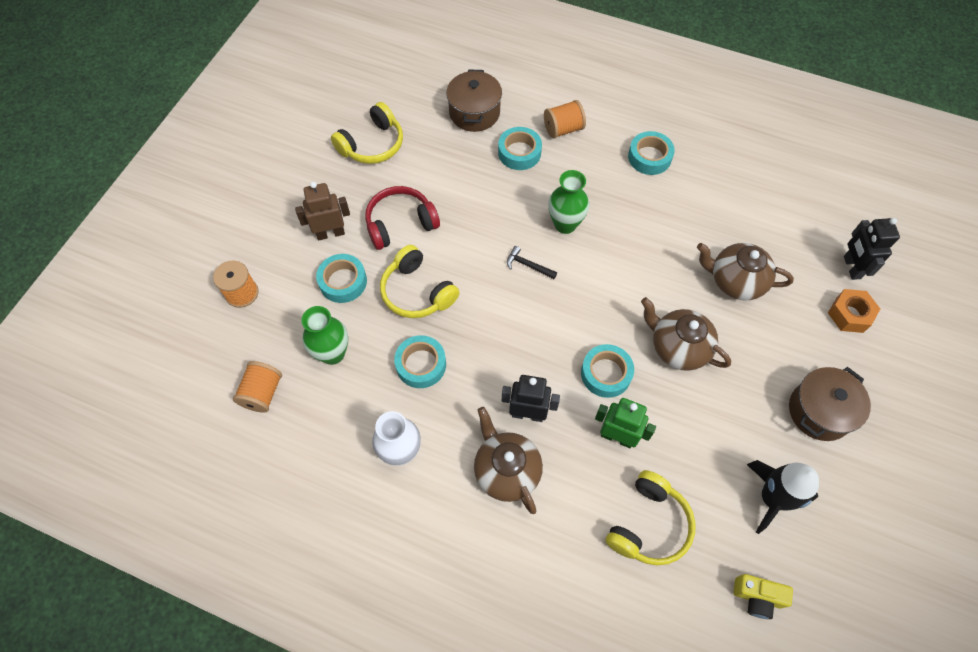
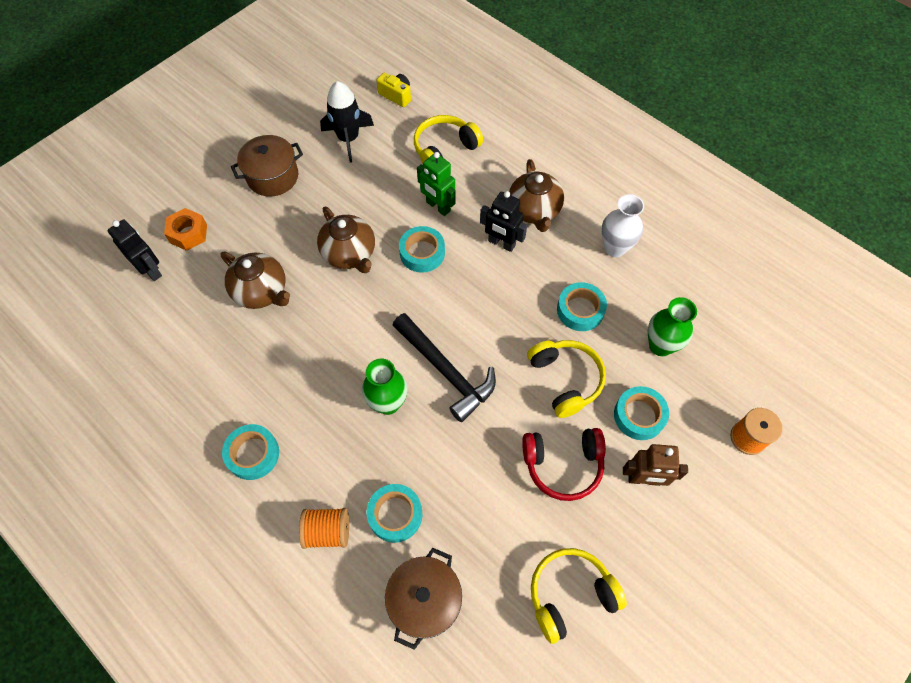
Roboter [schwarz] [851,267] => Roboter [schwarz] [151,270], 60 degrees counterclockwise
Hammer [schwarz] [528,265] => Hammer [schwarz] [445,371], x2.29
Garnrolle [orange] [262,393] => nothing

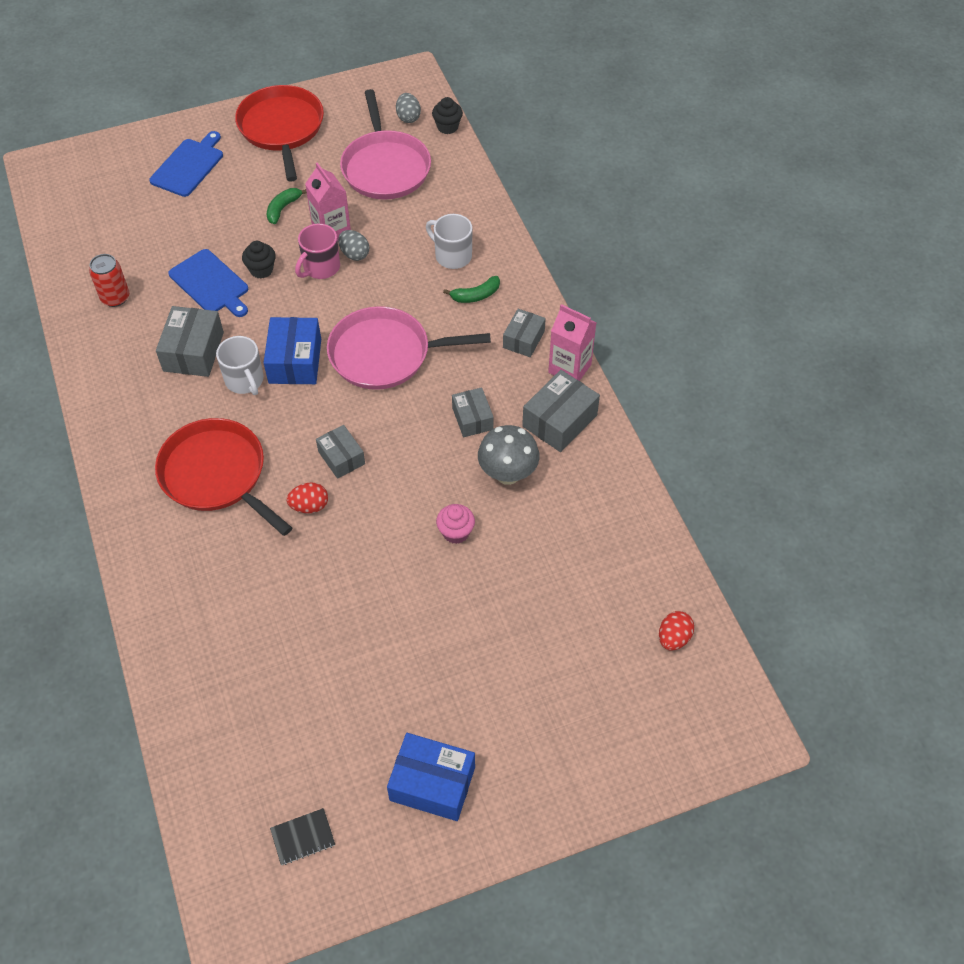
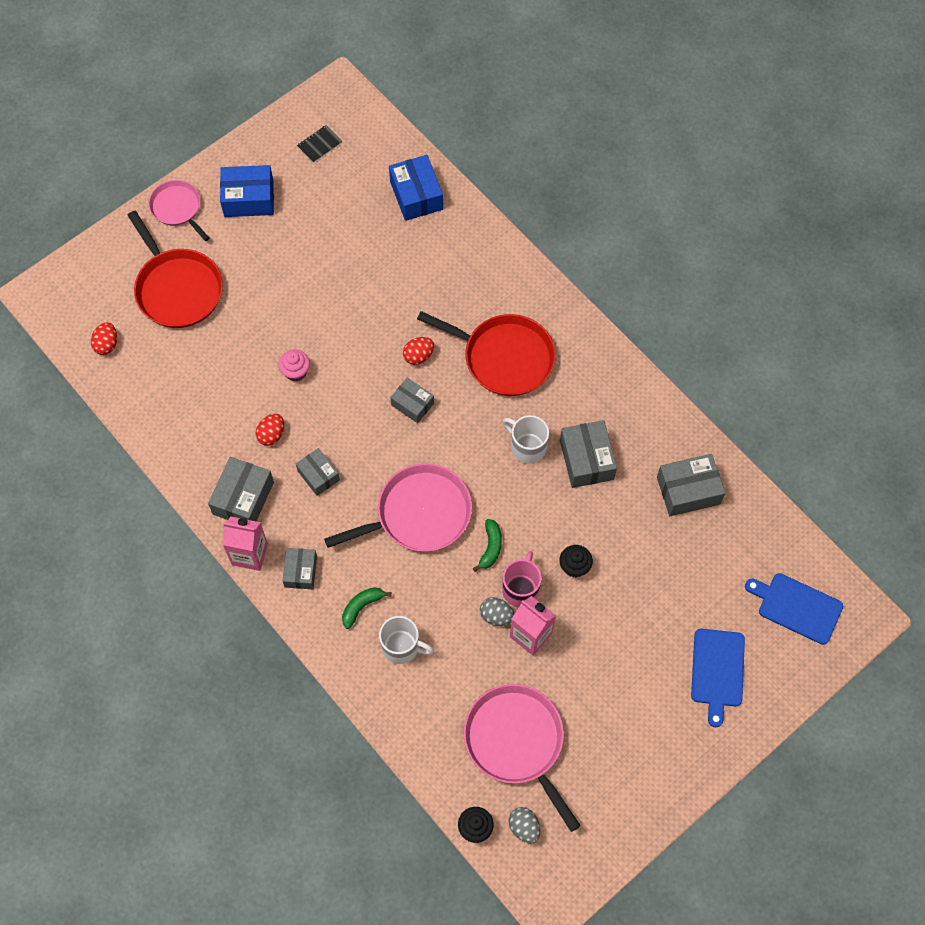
Pfanne [rot] [281,128] => Pfanne [rot] [177,288], relocated
Banane [grün] [283,208] => Banane [grün] [490,547], relocated
Schneidebrett [blau] [210,284] => Schneidebrett [blau] [797,607], relocated
Dose [rot] [115,298] => Schachtel [grau] [688,490]
Schachtel [blau] [295,361] => Schachtel [blau] [416,195], relocated
Pilz [grau] [507,473] => Ei [rot] [271,435]
nothing => Pfanne [rosa] [177,208]

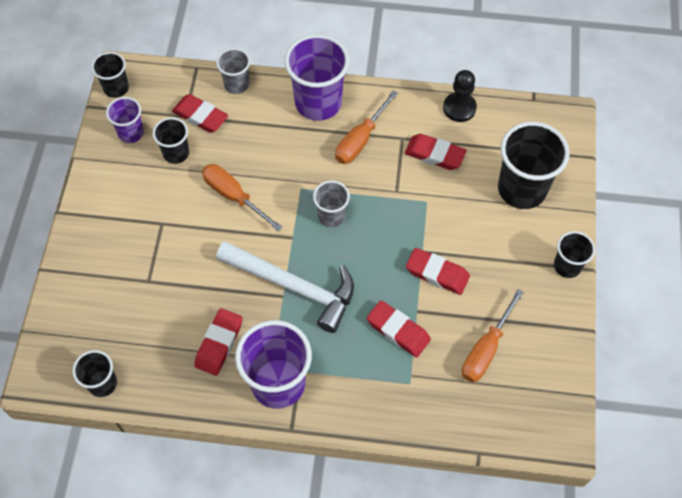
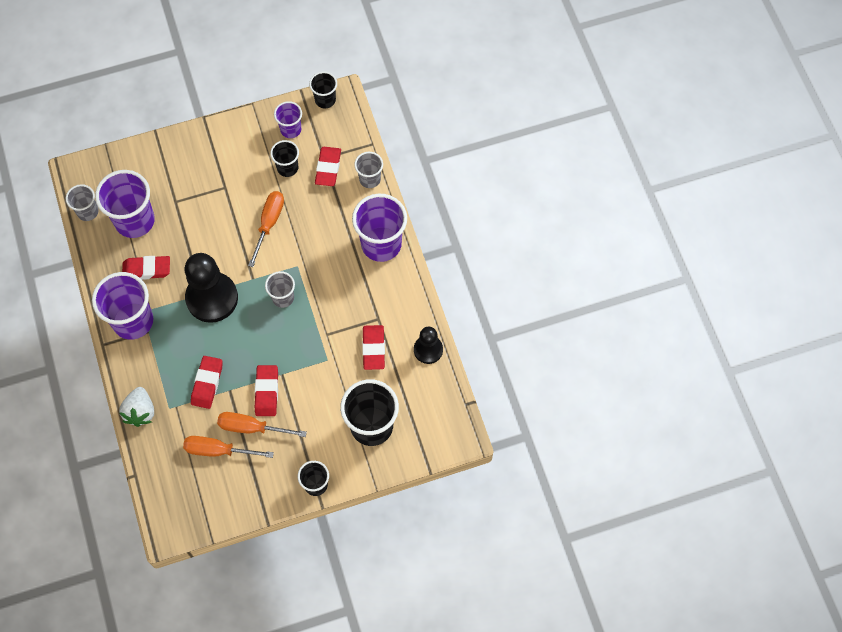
Schraubenzieher [orange] [360,140] => Schraubenzieher [orange] [251,428], relocated
Hammer [weiß] [294,287] => Bauer [schwarz] [212,298]
Becher [schwarz] [102,383] => Becher [grau] [87,212]
nothing => Becher [lila] [135,221]
nothing => Erdbeere [weiß] [140,412]

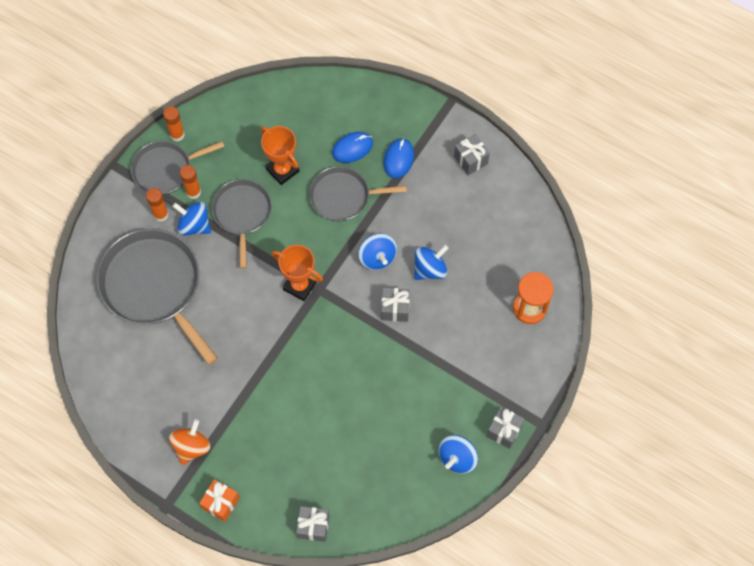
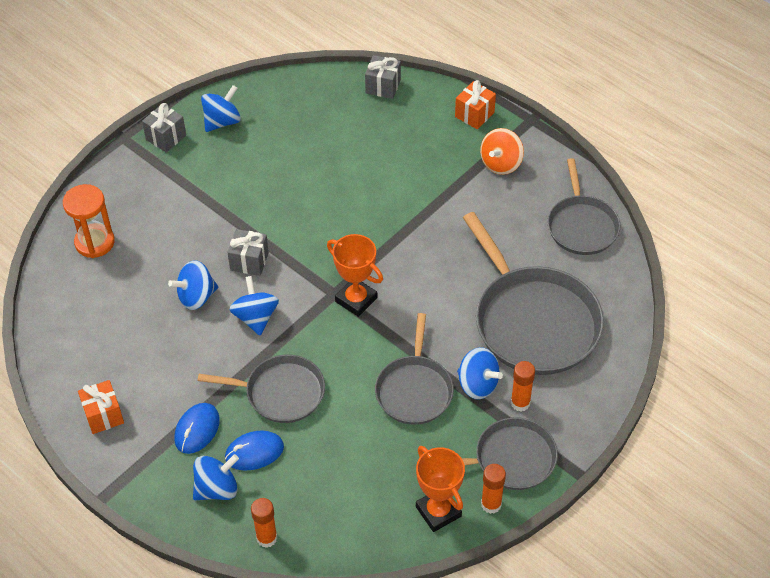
Pokal [orange] [282,170] => Pokal [orange] [438,511], relocated
Geschenk [grau] [470,160] => Geschenk [orange] [103,415]
Klebestift [orange] [193,192] => Klebestift [orange] [267,538], relocated
nothing => Pfanne [grau] [581,226]
nothing => Kreisel [blau] [217,488]

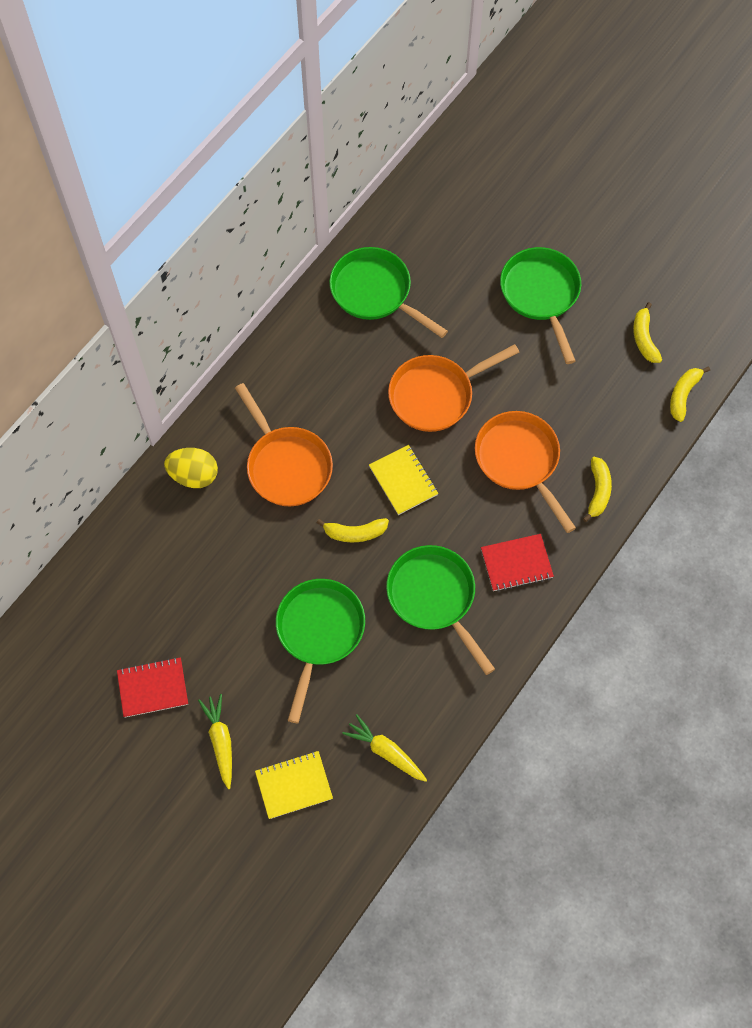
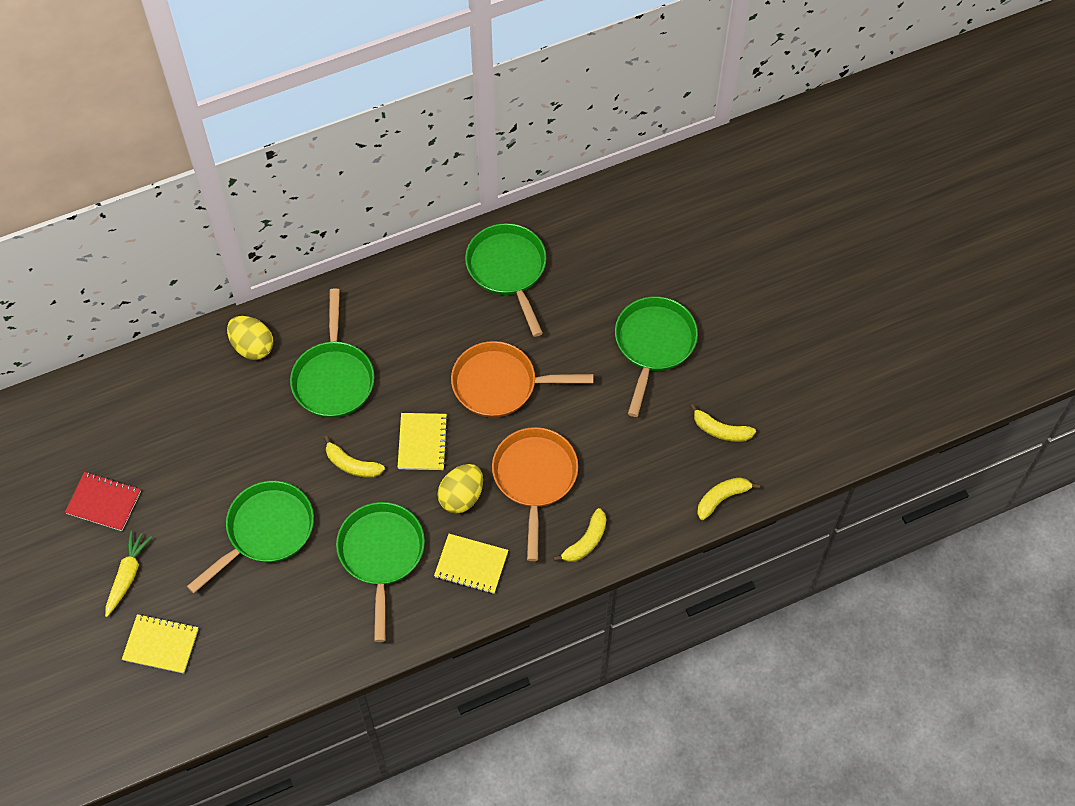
Banane [gelb] [644,338] => Banane [gelb] [721,430], 90 degrees counterclockwise
Pfanne [orange] [286,465] => Pfanne [grün] [333,378]
Notizbuch [rot] [516,563] => Notizbuch [gelb] [471,565]
Karotte [gelb] [386,751] => nothing
nothing => Ei [gelb] [461,496]

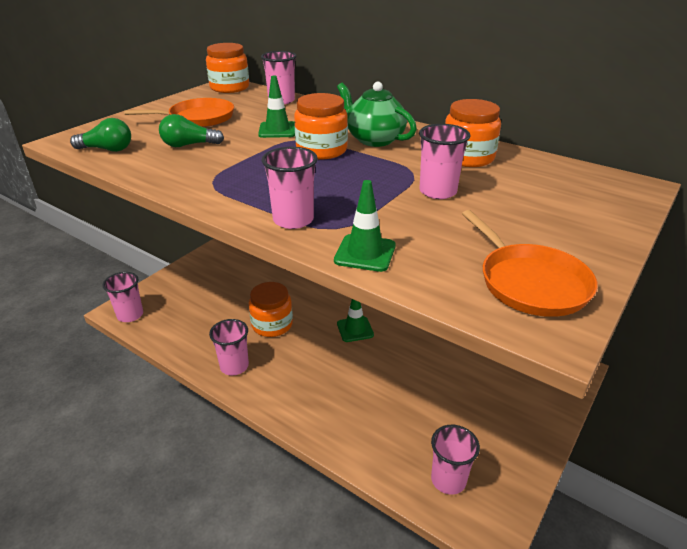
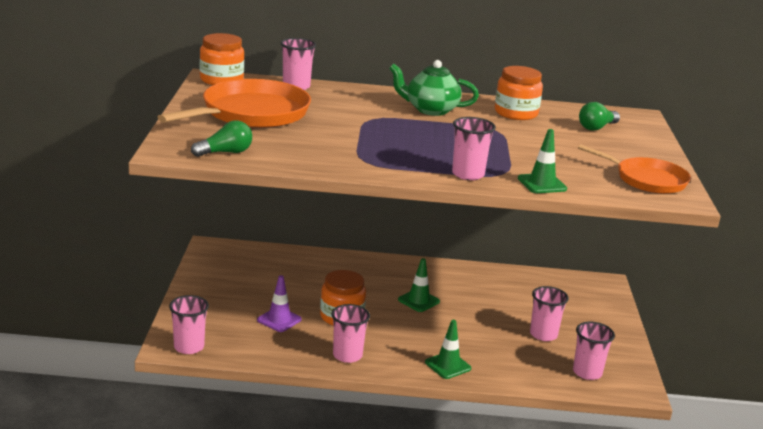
Leitkegel [grün] [277,130] => Leitkegel [grün] [448,365], relocated
Einmachglas [orange] [321,150] => nothing
Pfanne [orange] [198,118] => Pfanne [orange] [251,113], x1.62
Glühbirne [grün] [189,145] => Glühbirne [grün] [596,127], relocated
Becher [rosa] [438,191] => Becher [rosa] [543,334], relocated
nothing => Leitkegel [lila] [279,320]

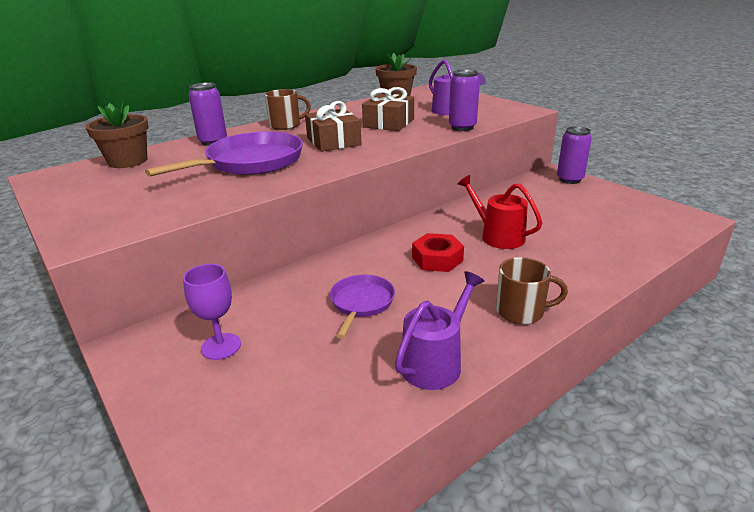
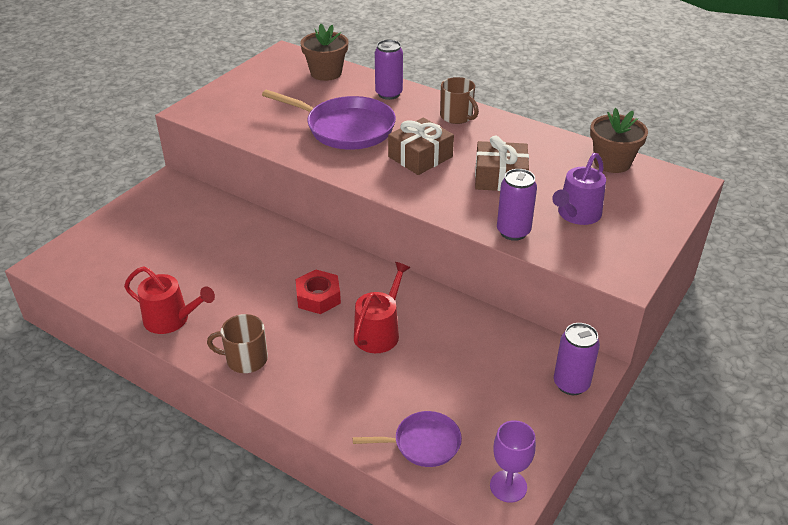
Tasse [braun] [521,311] => Tasse [braun] [245,359], 105 degrees clockwise
Kelch [lila] [221,346] => Kelch [lila] [508,486], relocated
Gießkanne [lila] [435,362] => Gießkanne [rot] [171,319]
Pfanne [lila] [361,303] => Pfanne [lila] [423,443], relocated

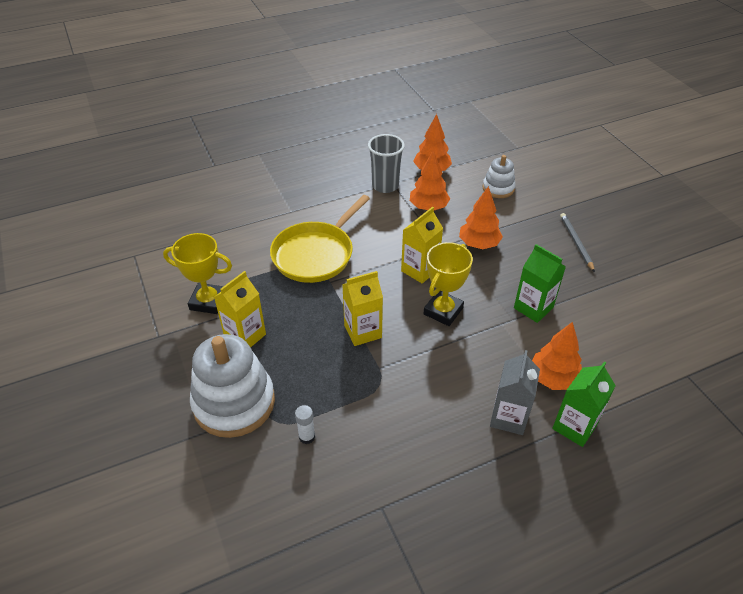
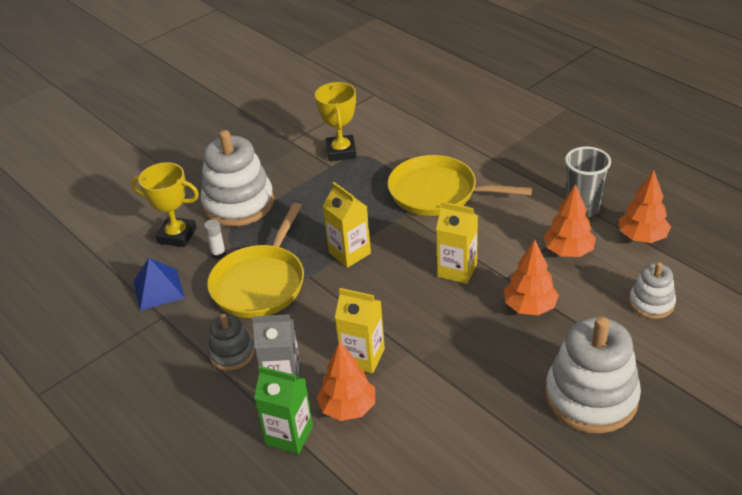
Bleistift [grau] [576,243] => Stapelspielzeug [weiß] [591,397]
Pokal [gelb] [443,311] => Pokal [gelb] [177,235], relocated
Getränkekarton [grün] [533,308] => nothing
Getränkekarton [gelb] [245,336] => Getränkekarton [gelb] [363,357], relocated
nothing => Pfanne [gelb] [260,283]
nothing => Pyramide [blau] [158,289]
nothing => Stapelspielzeug [grau] [232,354]

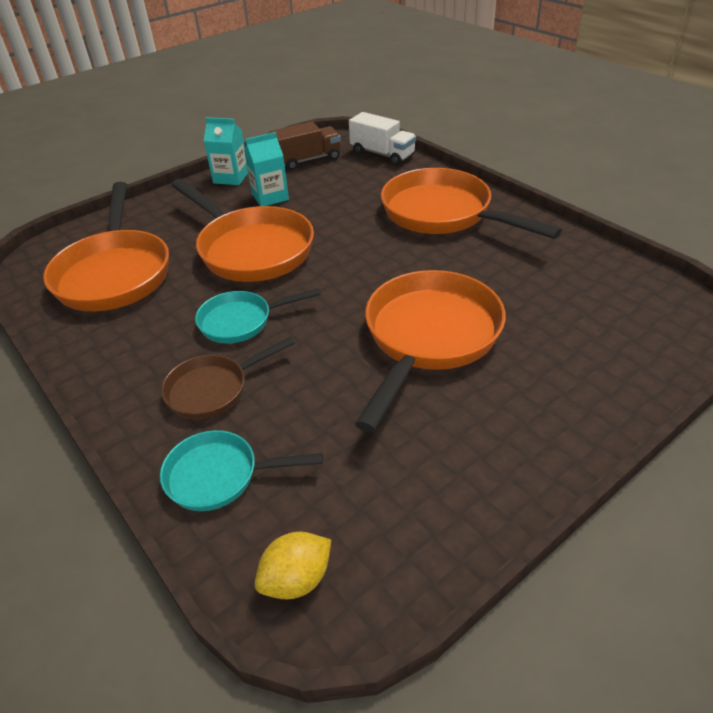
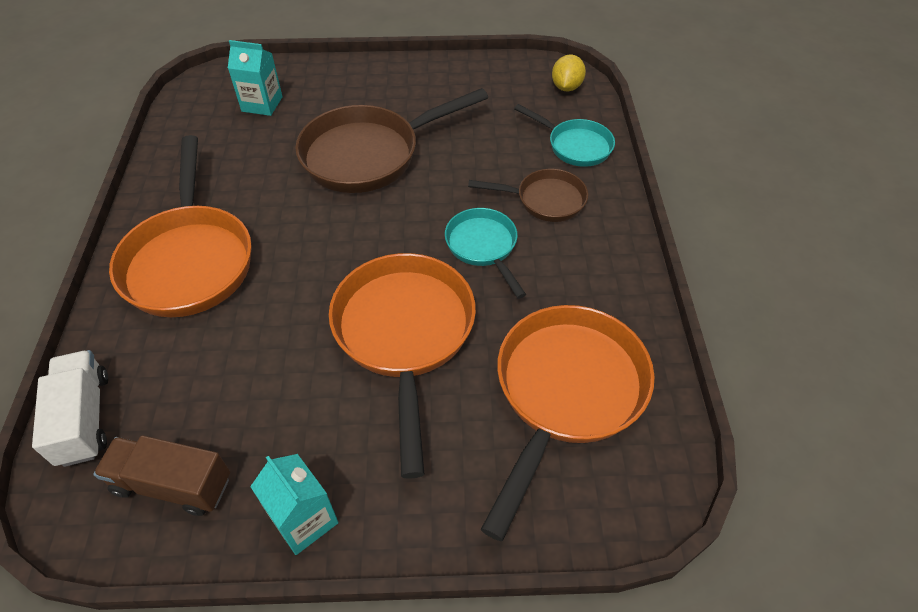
Getränkekarton [türkis] [270,197] => Getränkekarton [türkis] [262,104], relocated
Pfanne [orange] [428,338] => Pfanne [braun] [369,155]
Pfanne [türkis] [241,321] => Pfanne [türkis] [483,247], 135 degrees counterclockwise
Zitrone [gelb] [296,579] => Zitrone [gelb] [566,87], 75 degrees counterclockwise

